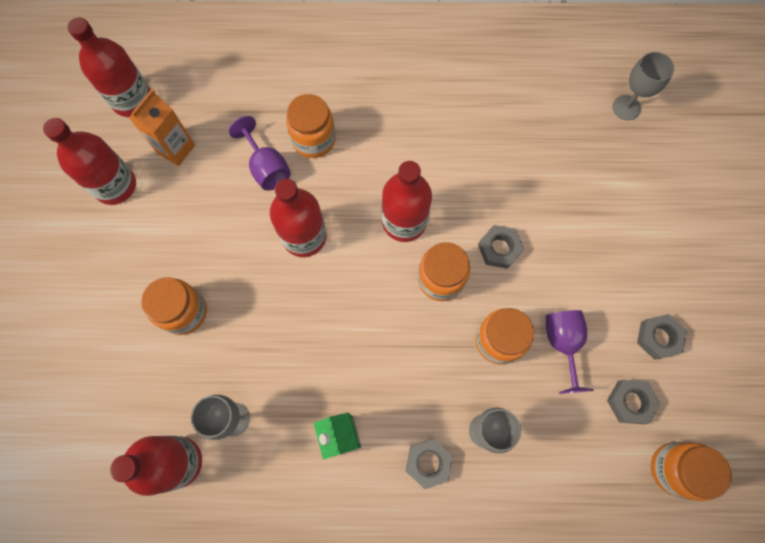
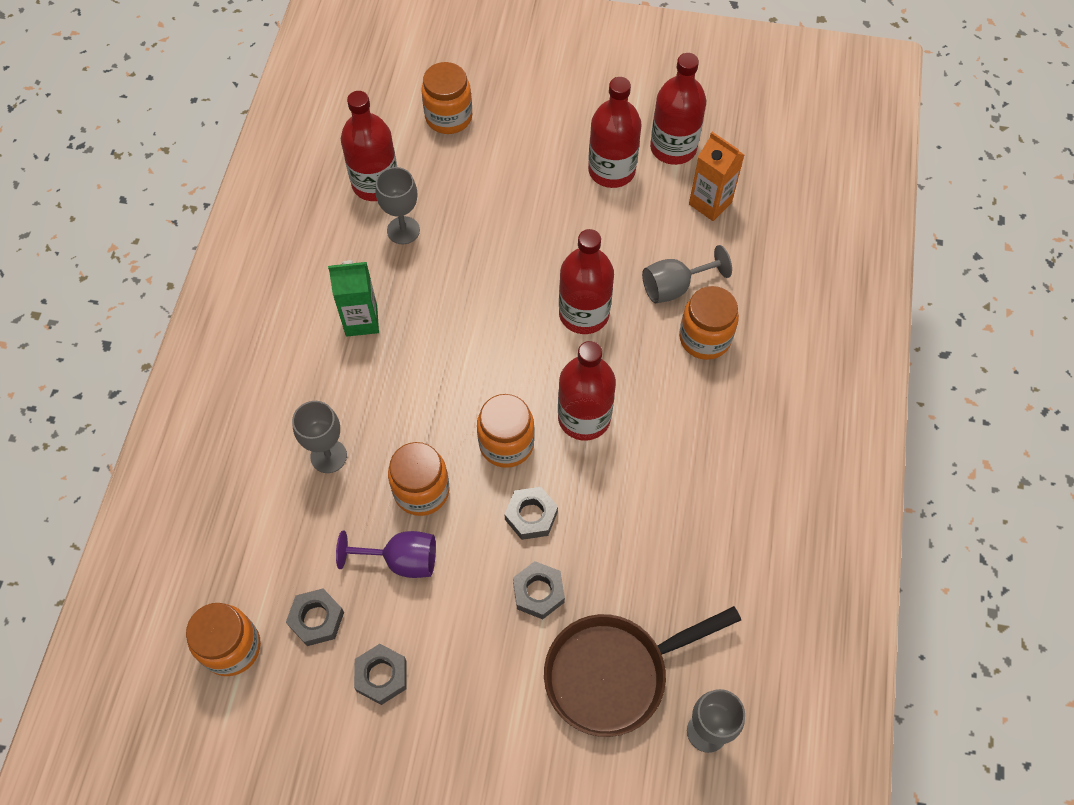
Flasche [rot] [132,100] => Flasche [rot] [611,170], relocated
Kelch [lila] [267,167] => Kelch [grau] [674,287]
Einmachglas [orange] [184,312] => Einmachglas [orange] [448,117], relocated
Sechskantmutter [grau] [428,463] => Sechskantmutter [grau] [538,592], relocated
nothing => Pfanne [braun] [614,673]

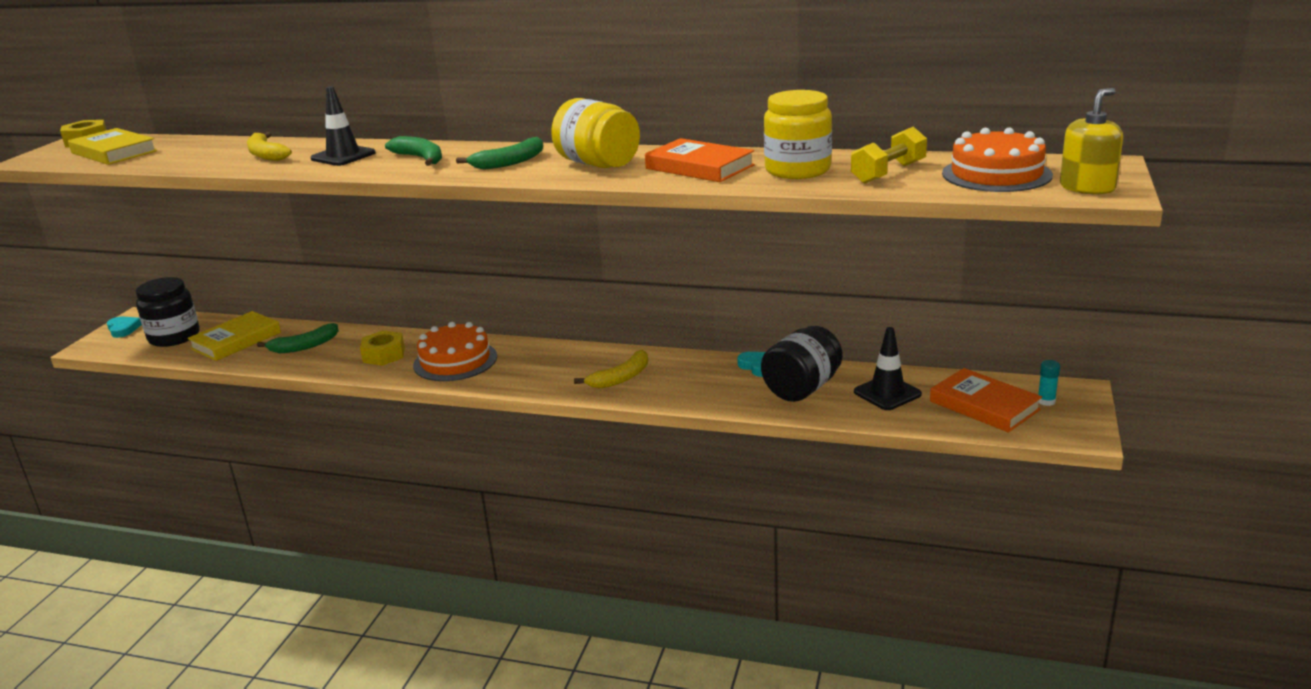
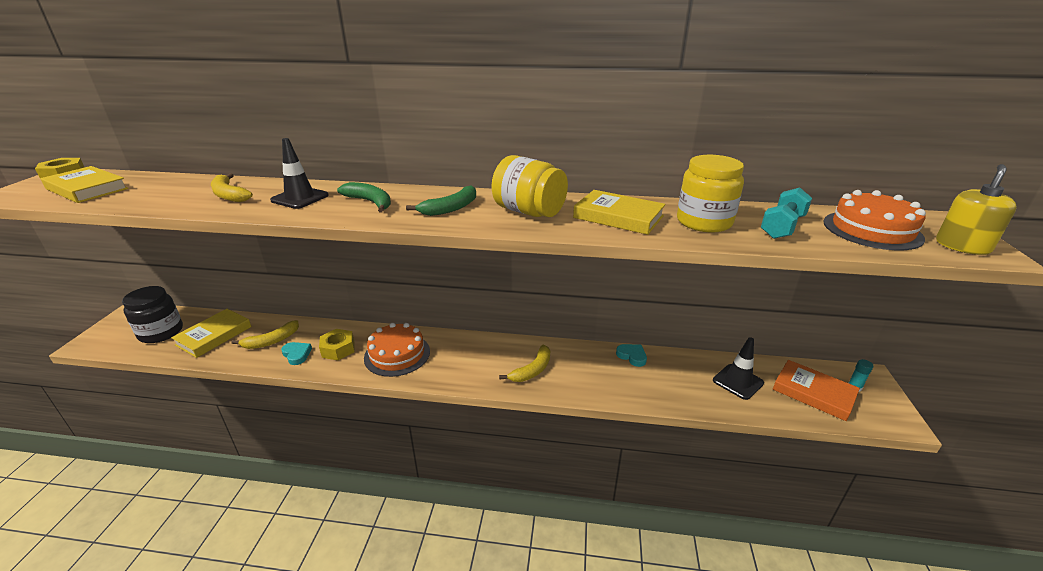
Hantel [gelb] [888,173] => Hantel [türkis] [782,227]
Buch [orange] [699,167] => Buch [gelb] [618,217]
Herz [türkis] [123,329] => Herz [türkis] [297,354], relocated
Banane [grün] [304,346] => Banane [gelb] [272,341]
Einmachglas [schwarz] [802,388] => nothing

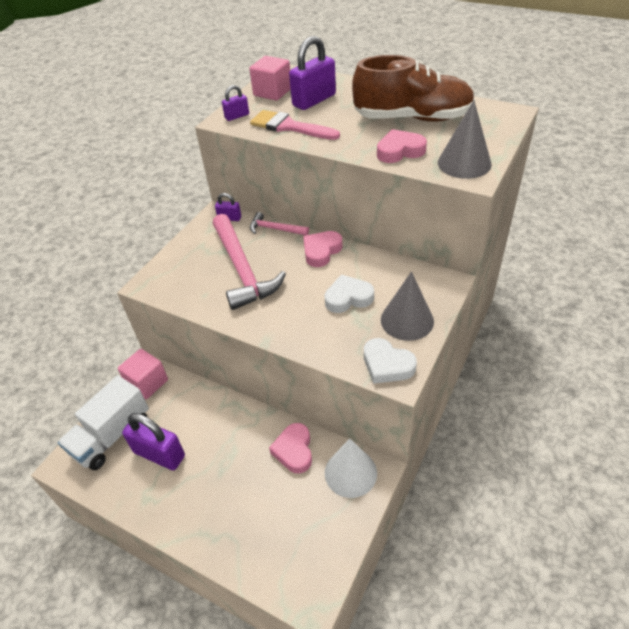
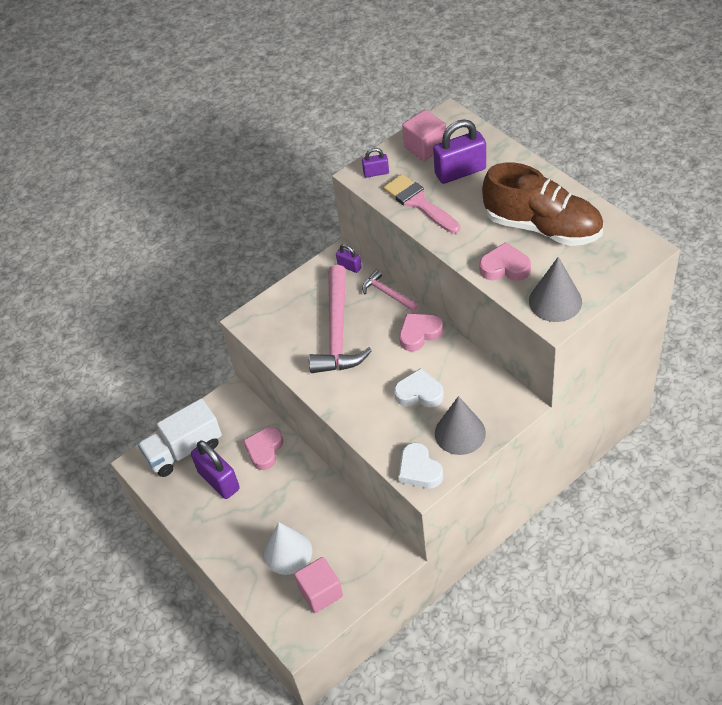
Kubus [rosa] [147,383] => Kubus [rosa] [320,592], relocated
Herz [rosa] [294,450] => Herz [rosa] [264,450], relocated
Kegel [weiß] [350,473] => Kegel [weiß] [288,552], relocated

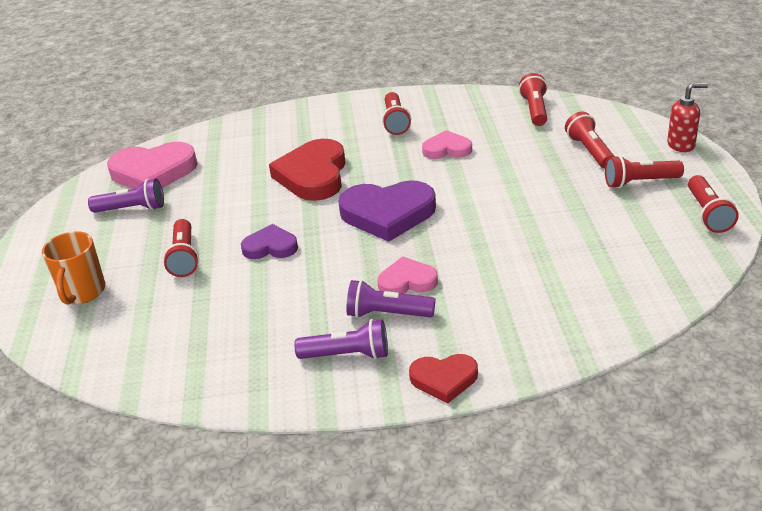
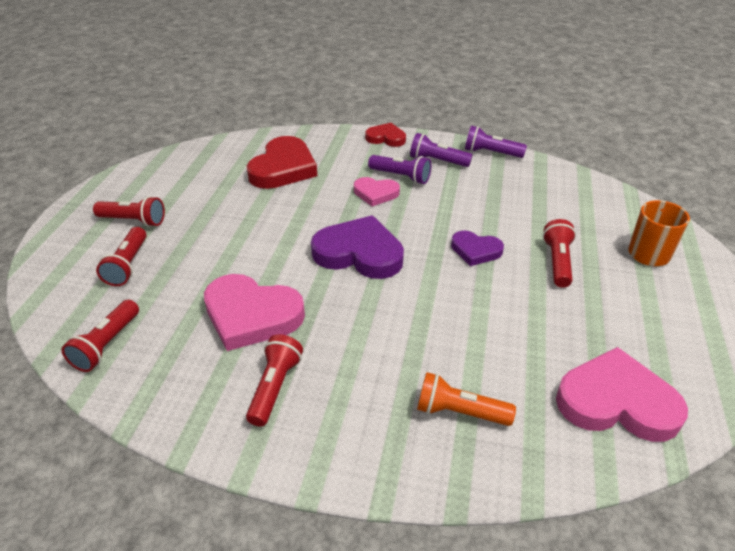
Seifenspender [rot] [681,145] => nothing
Herz [rosa] [447,149] => Herz [rosa] [251,315], x1.78
Herz [rot] [313,175] => Herz [rot] [283,168], relocated
Taschenlampe [rot] [708,214] => nothing
Taschenlampe [lila] [132,209] => Taschenlampe [lila] [491,153], relocated
nothing => Taschenlampe [orange] [459,412]

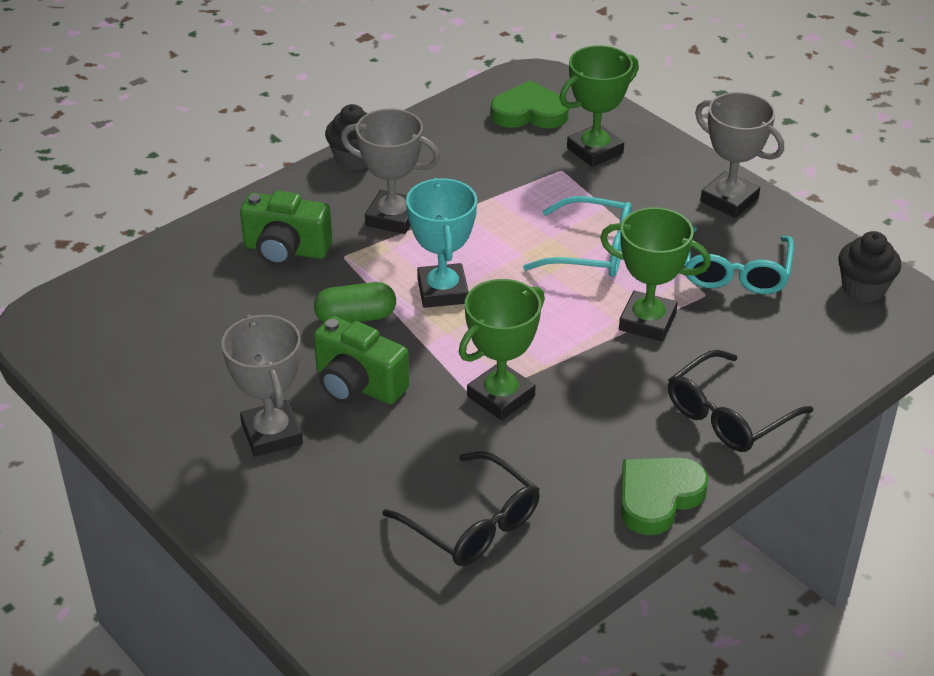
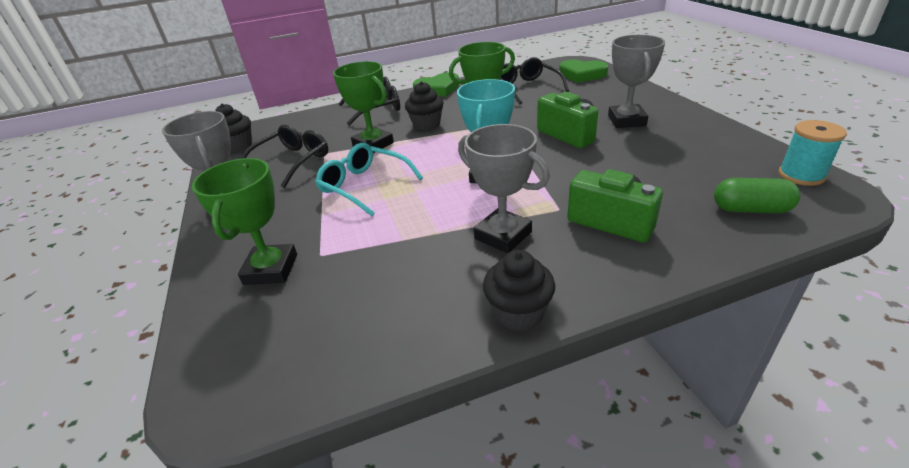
Pokal [grün] [595,151] => Pokal [grün] [271,269], 75 degrees counterclockwise
Herz [grün] [529,113] => Herz [grün] [582,74], relocated
Brille [türkis] [735,272] => Brille [schwarz] [292,162]
Kapsel [grün] [356,317] => Kapsel [grün] [750,209], relocated
nothing => Muffin [schwarz] [426,125]
nothing => Garnrolle [türkis] [801,175]

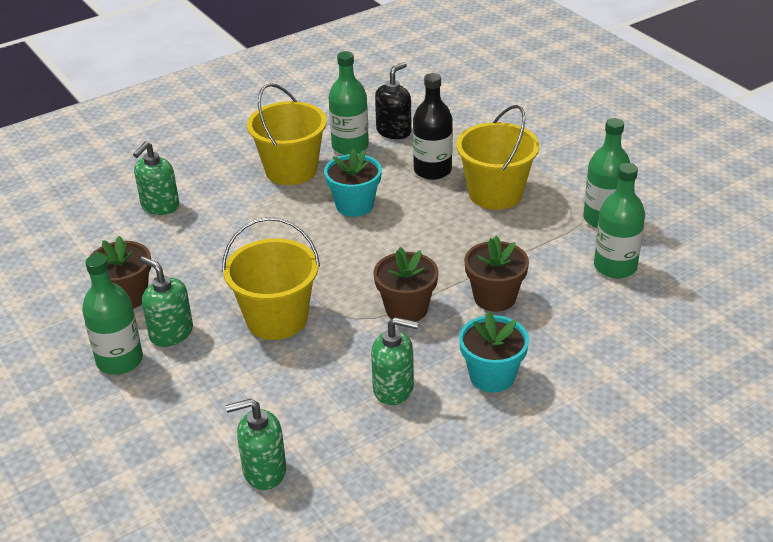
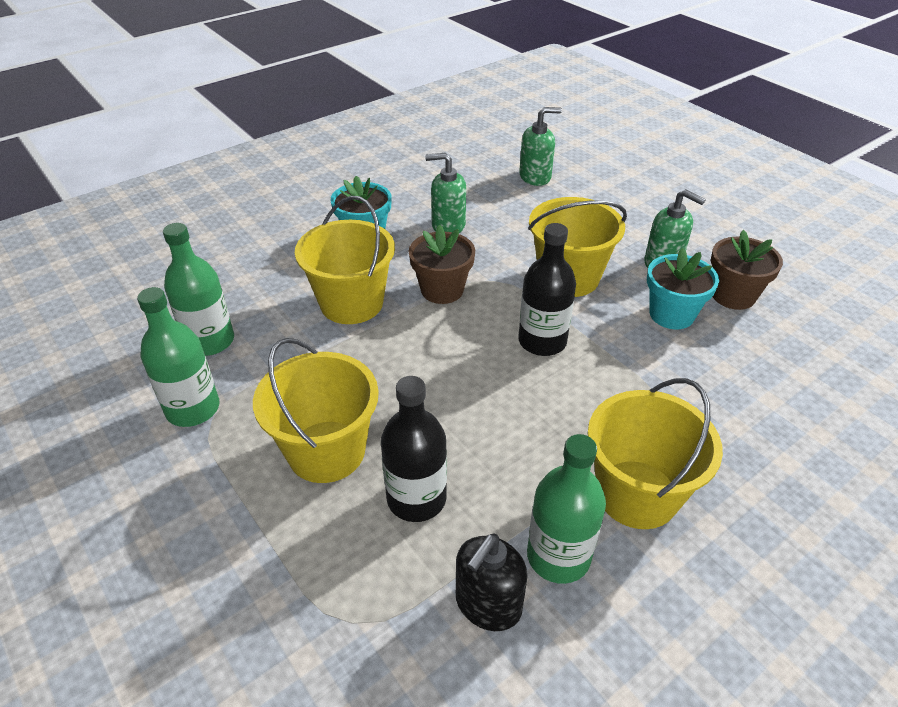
Seifenspender [grün] [160,206] => nothing
Blumentopf [türkis] [354,205] => Blumentopf [türkis] [671,314], relocated
Blumentopf [braun] [494,298] => Eimer [gelb] [351,303]
Flasche [grün] [120,360] => nothing
nothing => Flasche [schwarz] [542,341]

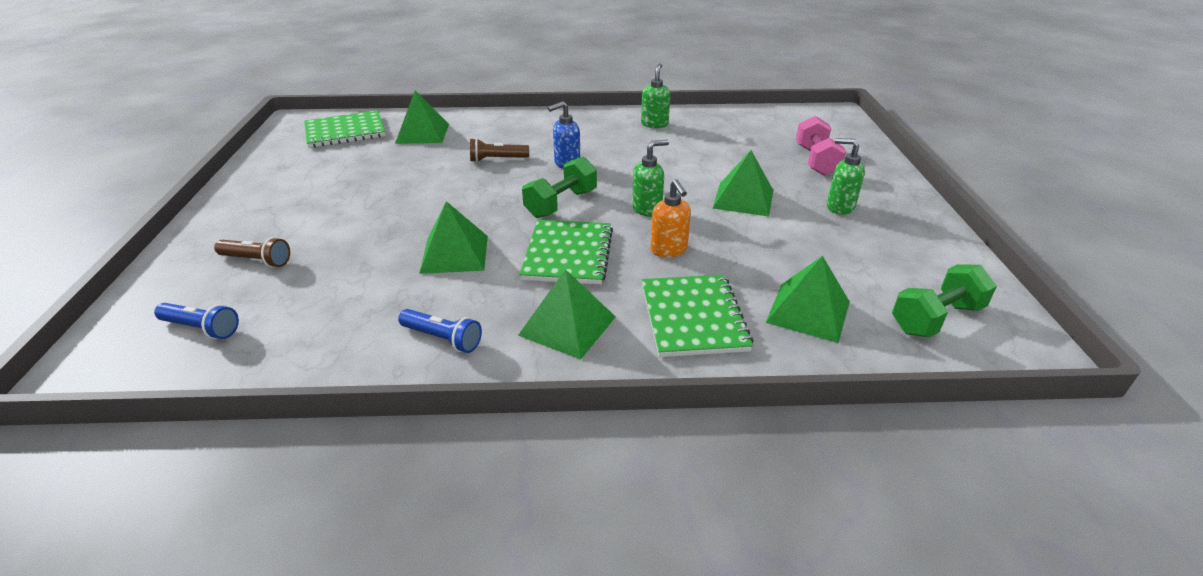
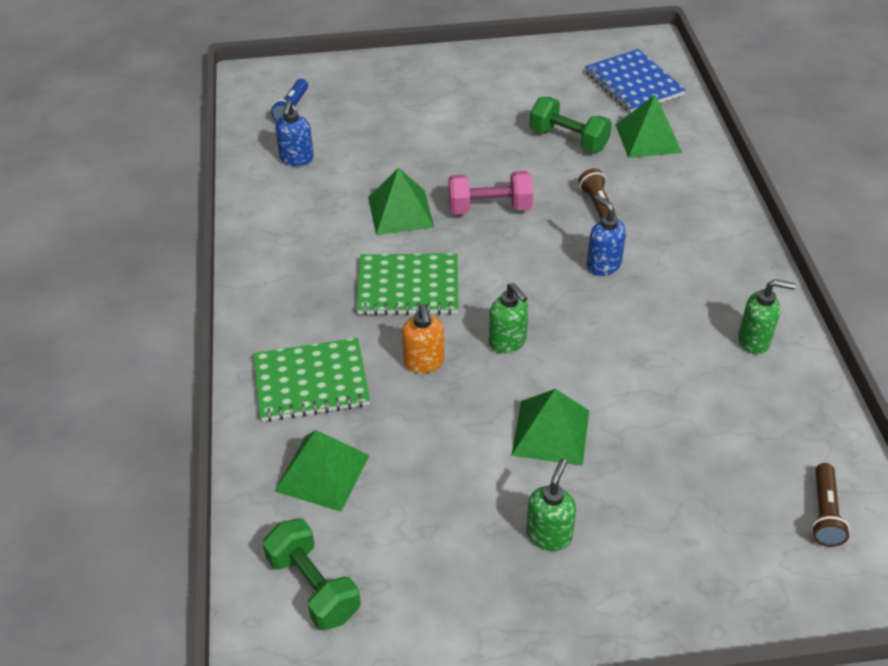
Notizbuch [grün] [345,131] => Notizbuch [blau] [633,83]
Hantel [rosa] [816,161] => Hantel [rosa] [489,208], relocated
Hantel [grün] [561,204] => Hantel [grün] [568,139], relocated
Seifenspender [orange] [669,250] => Seifenspender [orange] [424,362], 75 degrees counterclockwise
Taschenlampe [braun] [257,260] => Taschenlampe [braun] [824,513], relocated
Pyramide [grün] [567,325] => nothing
Taschenlampe [blau] [442,338] => nothing
nothing => Seifenspender [blau] [296,159]

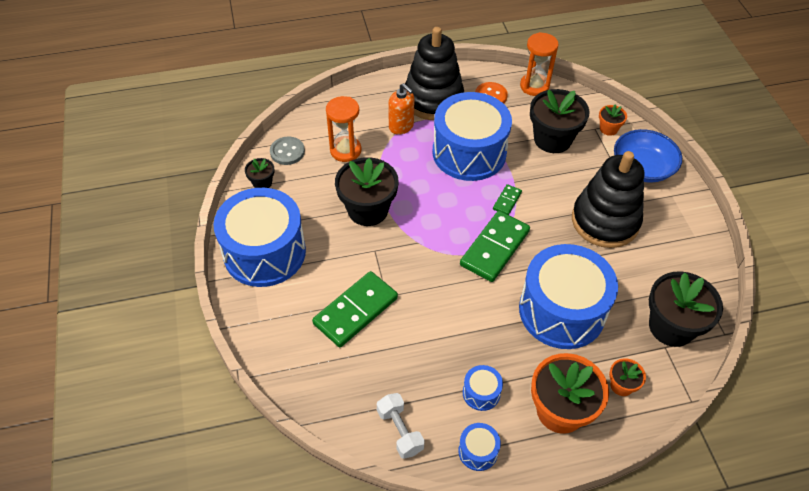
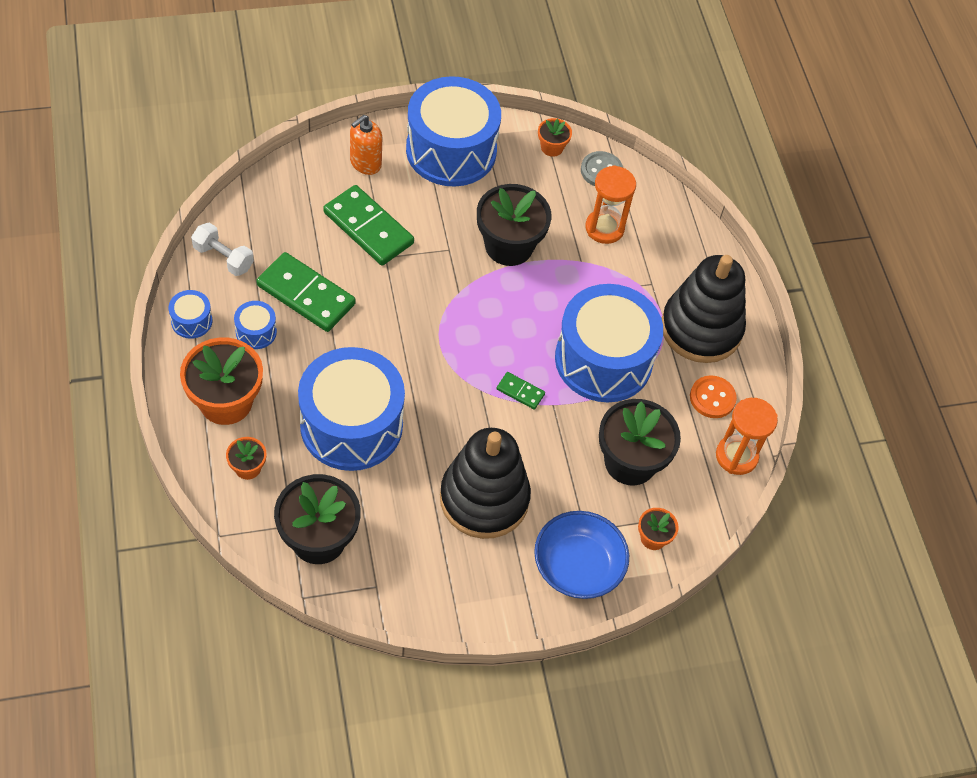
Seifenspender [orange] [401,126] => Seifenspender [orange] [365,163], relocated
Blumentopf [schwarz] [262,183] => Blumentopf [orange] [552,147]
Dominostein [grün] [495,248] => Dominostein [grün] [306,295], relocated
Hantel [weiß] [400,431] => Hantel [weiß] [223,257], 60 degrees clockwise

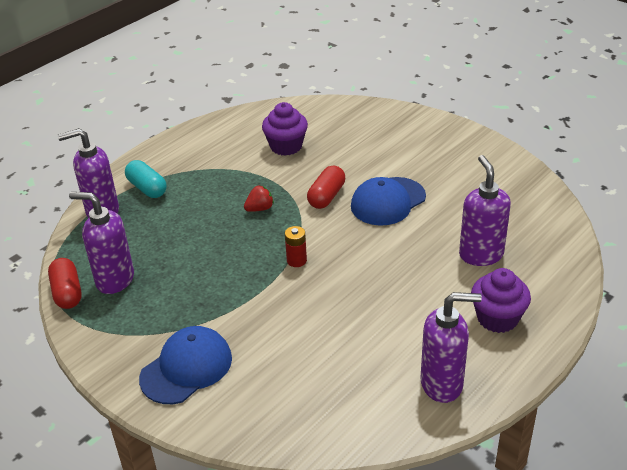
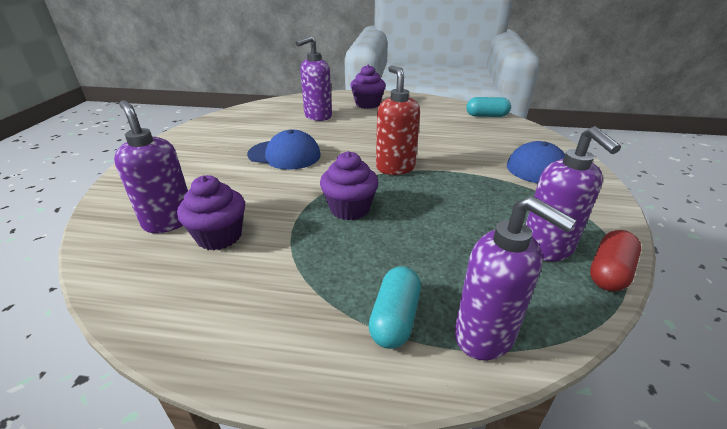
Kapsel [rot] [326,196] => nothing
Erdbeere [rot] [259,209] => Muffin [lila] [349,209]
Batterie [rot] [296,260] => Seifenspender [rot] [395,168]
Seifenspender [lila] [442,384] => Seifenspender [lila] [169,221], relocated
nothing => Kapsel [türkis] [486,116]

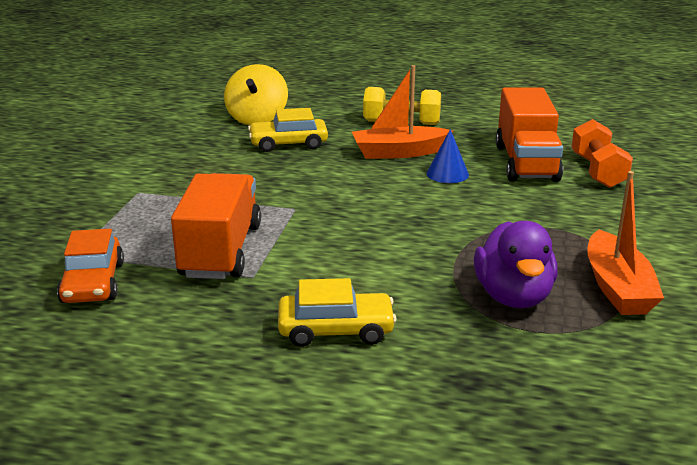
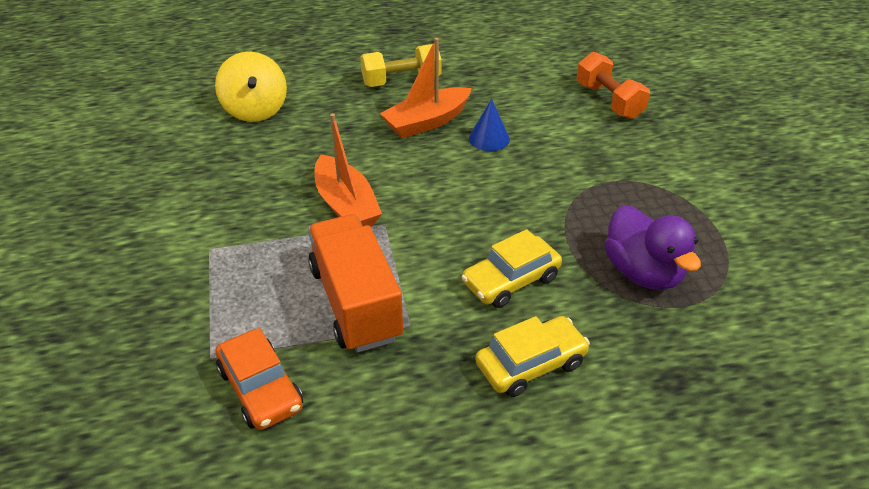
Lastwagen [orange] [526,163] => nothing
Auto [gelb] [288,144] => Auto [gelb] [511,280], relocated
Boot [orange] [617,288] => Boot [orange] [346,205], relocated

